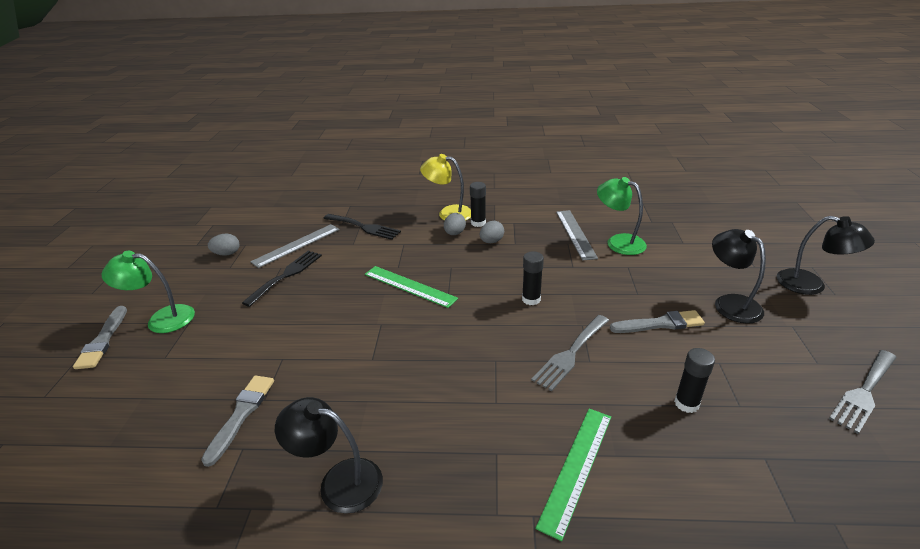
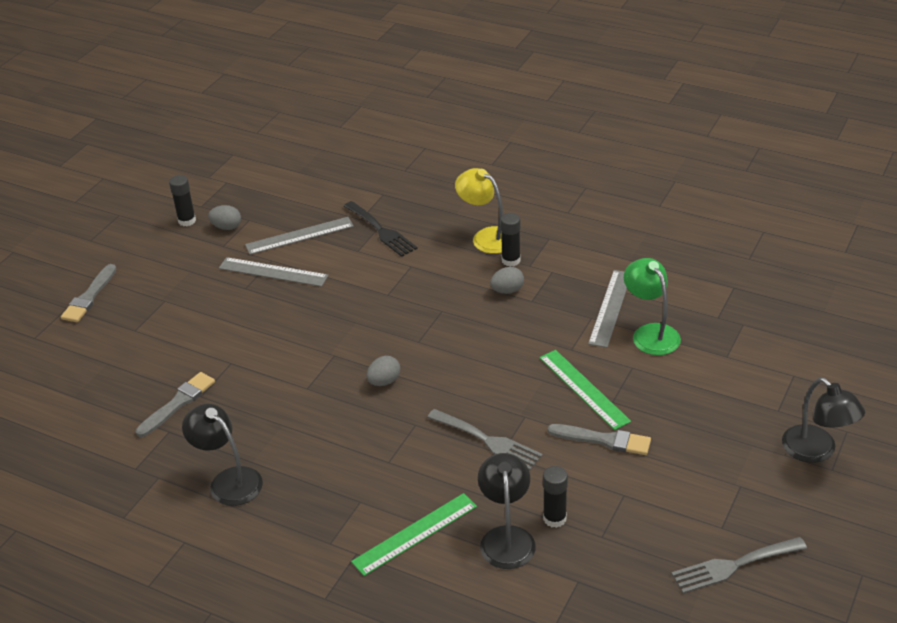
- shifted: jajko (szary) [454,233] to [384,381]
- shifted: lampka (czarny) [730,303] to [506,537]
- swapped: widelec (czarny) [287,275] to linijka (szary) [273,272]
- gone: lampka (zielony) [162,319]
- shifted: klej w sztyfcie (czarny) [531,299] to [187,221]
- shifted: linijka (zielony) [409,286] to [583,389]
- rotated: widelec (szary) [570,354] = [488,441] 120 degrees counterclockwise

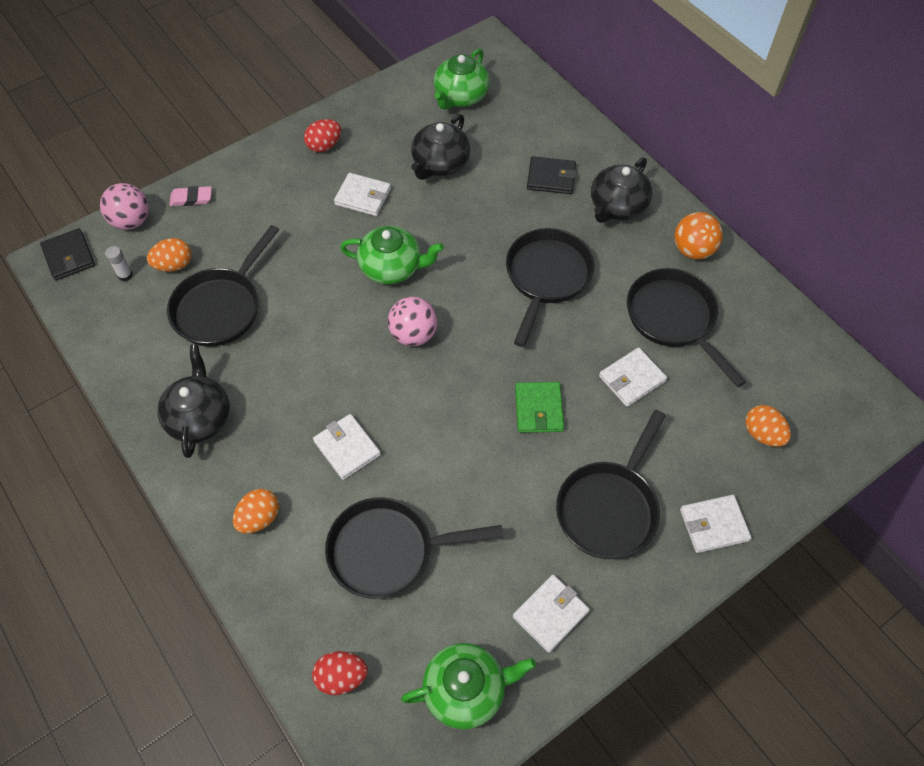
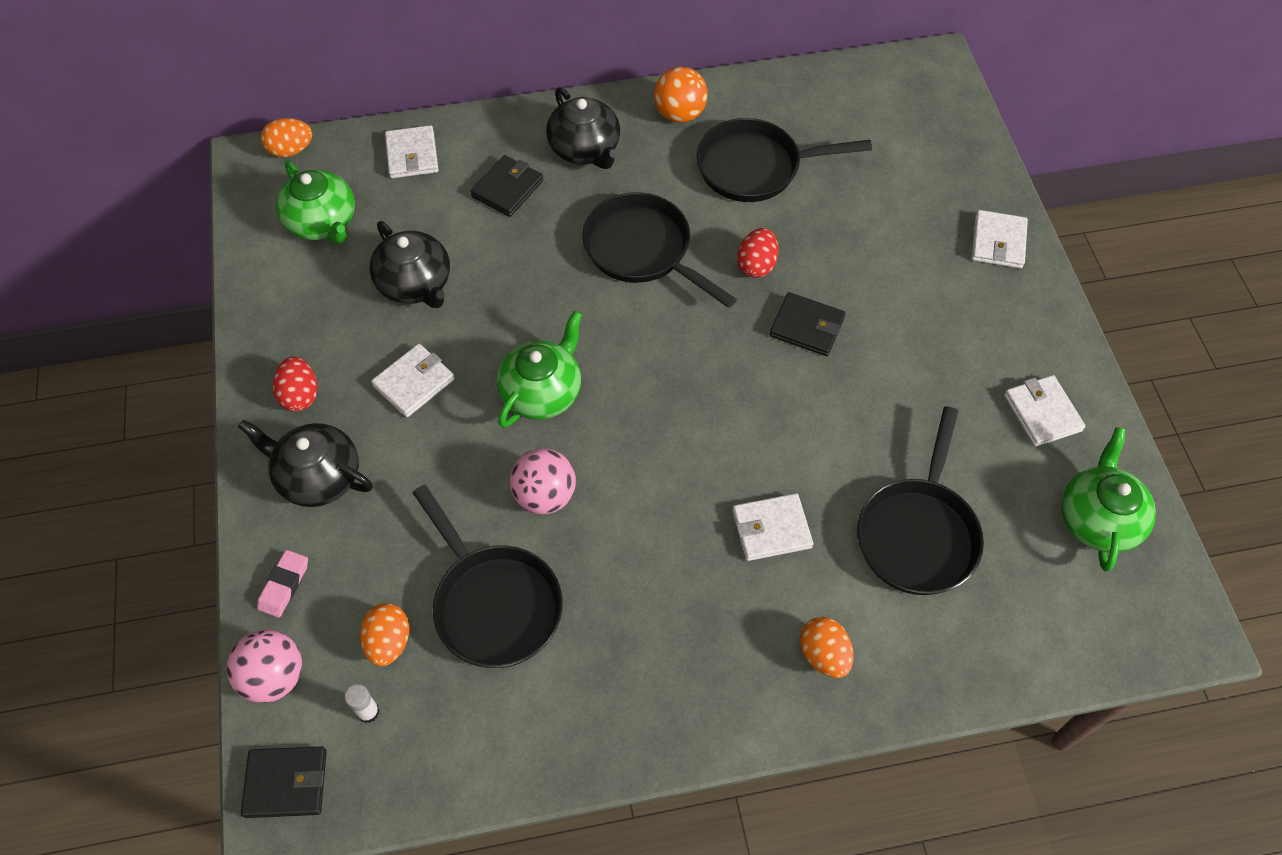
- shifted: piłka (różowy) [413,334] to [545,495]
- shifted: imbryk (czarny) [200,417] to [318,476]
- shifted: portfel (biały) [632,379] to [412,155]
- repainted: portfel (zielony) [539,409] to portfel (czarny) [807,327]
- shifted: jajko (pomarańczowy) [762,434] to [291,150]
- gone: patelnia (czarny) [609,507]
- shifted: jajko (czerwony) [341,677] to [756,265]

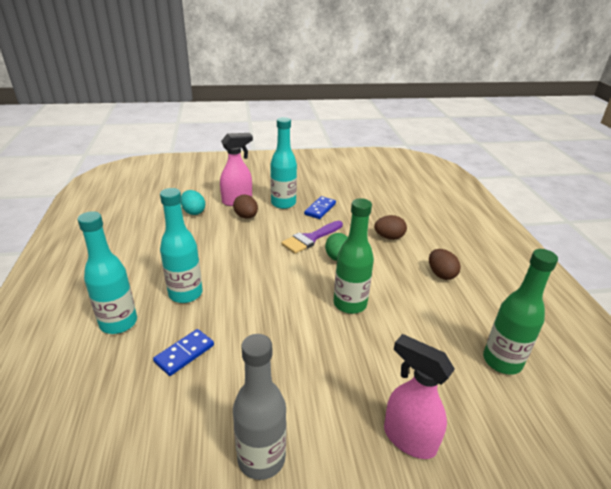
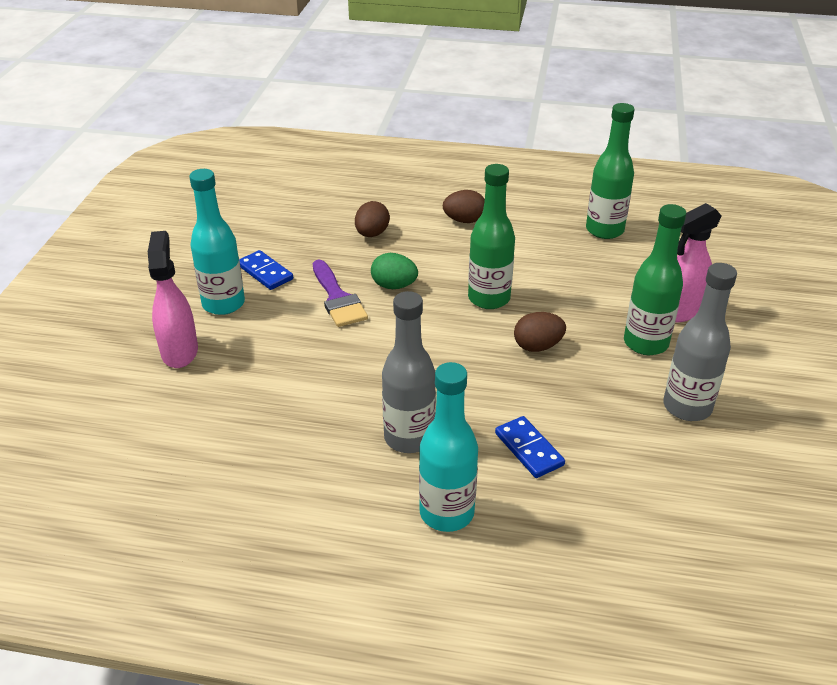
- repainted: butelka (turkusowy) [185,294] to butelka (szary) [409,438]
- gone: jajko (turkusowy) [193,212]
- shifted: jajko (brązowy) [246,216] to [537,346]
- new: butelka (zielony) [645,343]

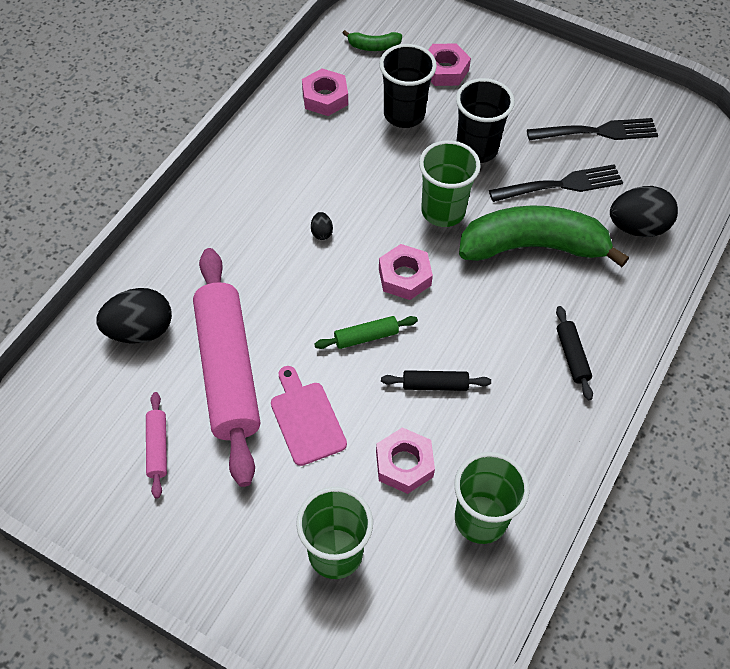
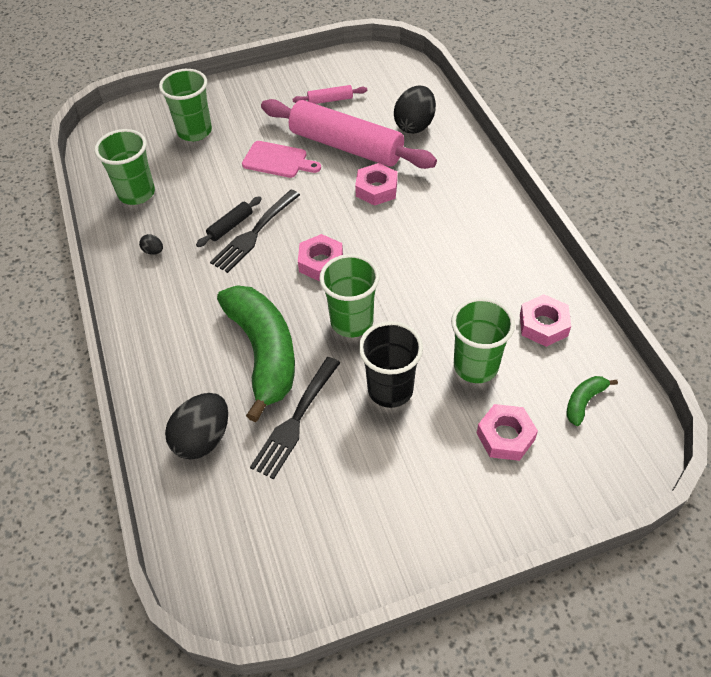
- repainted: szklanka (czarny) [404,114] to szklanka (zielony) [475,366]
- shifted: widelec (czarny) [597,132] to [254,233]
- rotated: banan (zielony) [533,247] = [263,353] 60 degrees counterclockwise
- shifted: jajko (czarny) [321,232] to [153,251]
- gone: wałek do ciasta (czarny) [572,356]
- gone: wałek do ciasta (zielony) [366,337]
- rotated: wałek do ciasta (różowy) [157,448] = [330,100] 45 degrees counterclockwise
- shifted: nakrętka (różowy) [404,464] to [376,189]

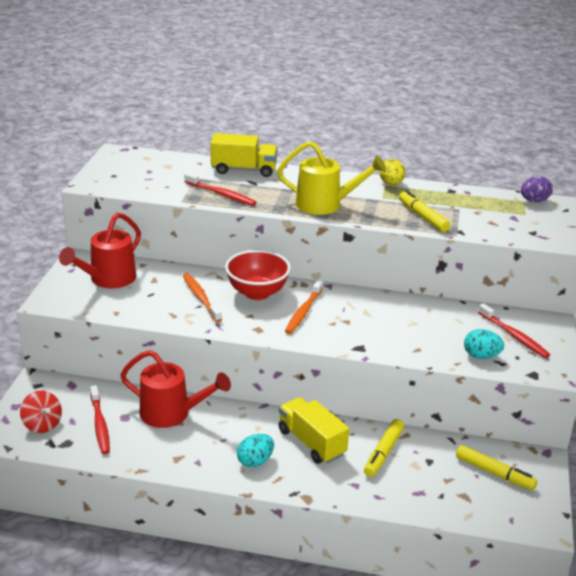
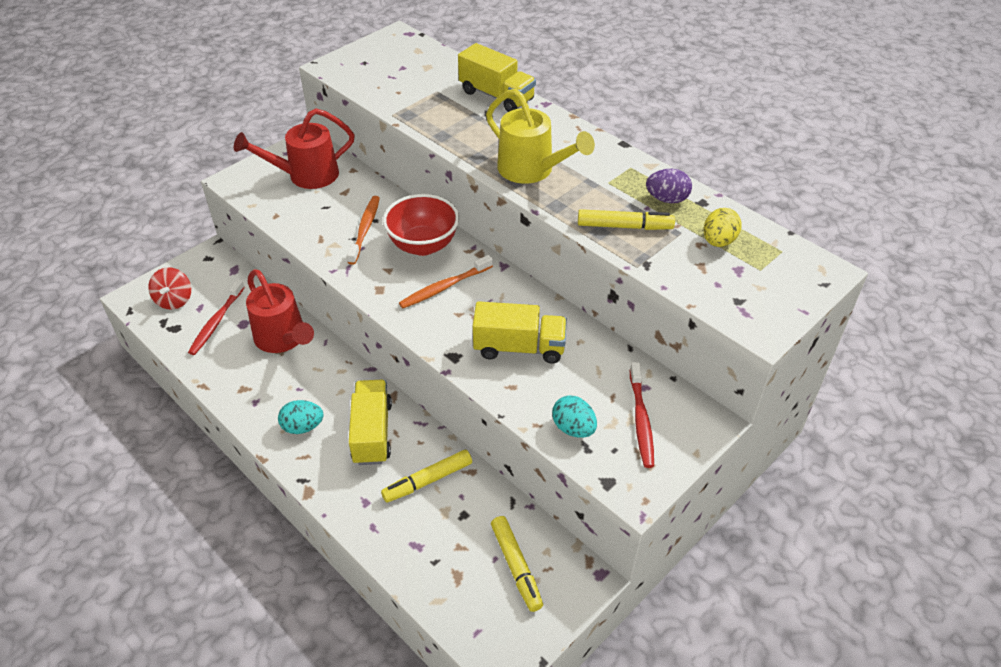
- shifted: jajko (żółty) [391,184] to [718,241]
- gone: szczoteczka do zębów (czerwony) [221,194]
- shifted: jajko (fioletowy) [534,201] to [667,199]
- rotated: flamaster (żółty) [423,217] = [624,226] 90 degrees clockwise
- new: ciężarówka (żółty) [519,347]

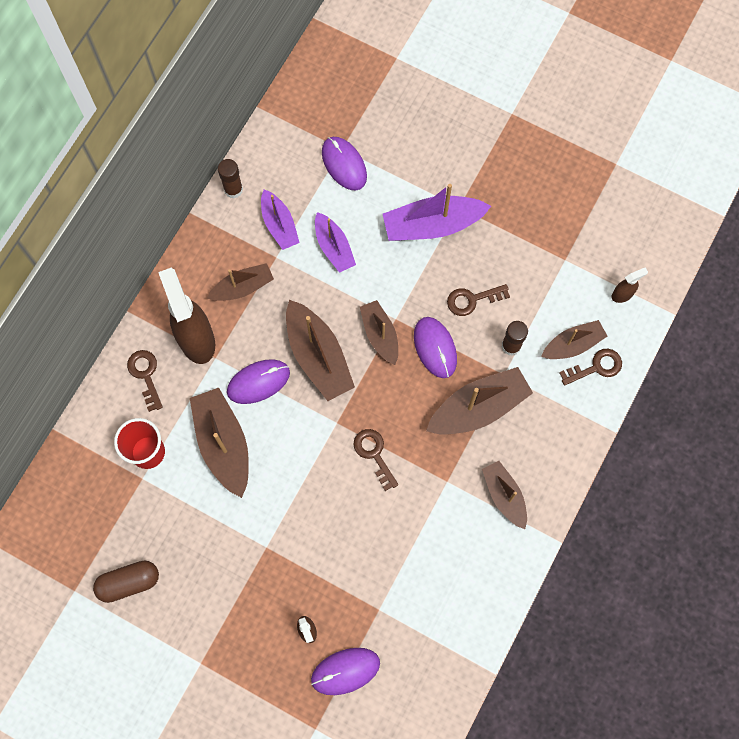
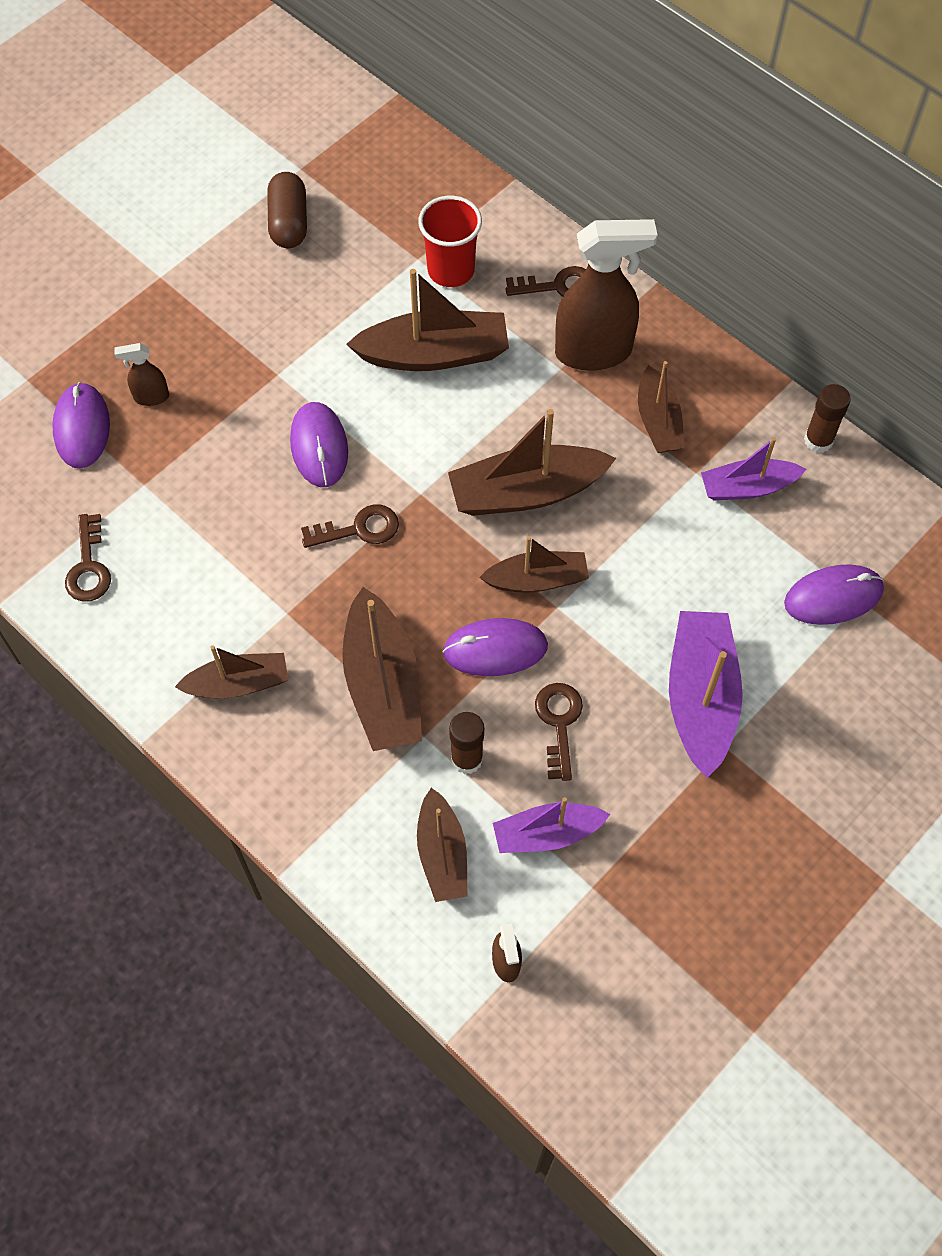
- shifted: łódka (fioletowy) [334,247] to [547,834]
- shifted: klucz (brązowy) [596,367] to [88,567]
- shifted: myszka (fioletowy) [258,382] to [319,446]

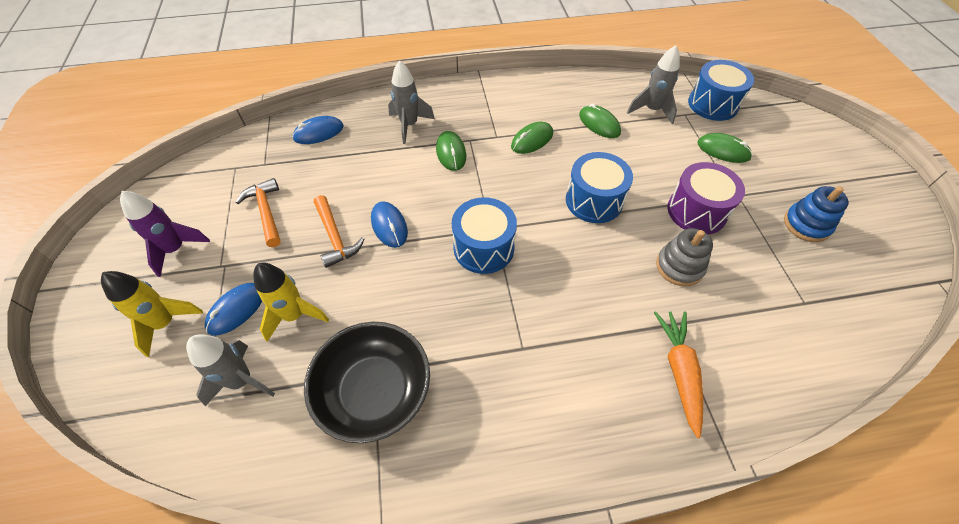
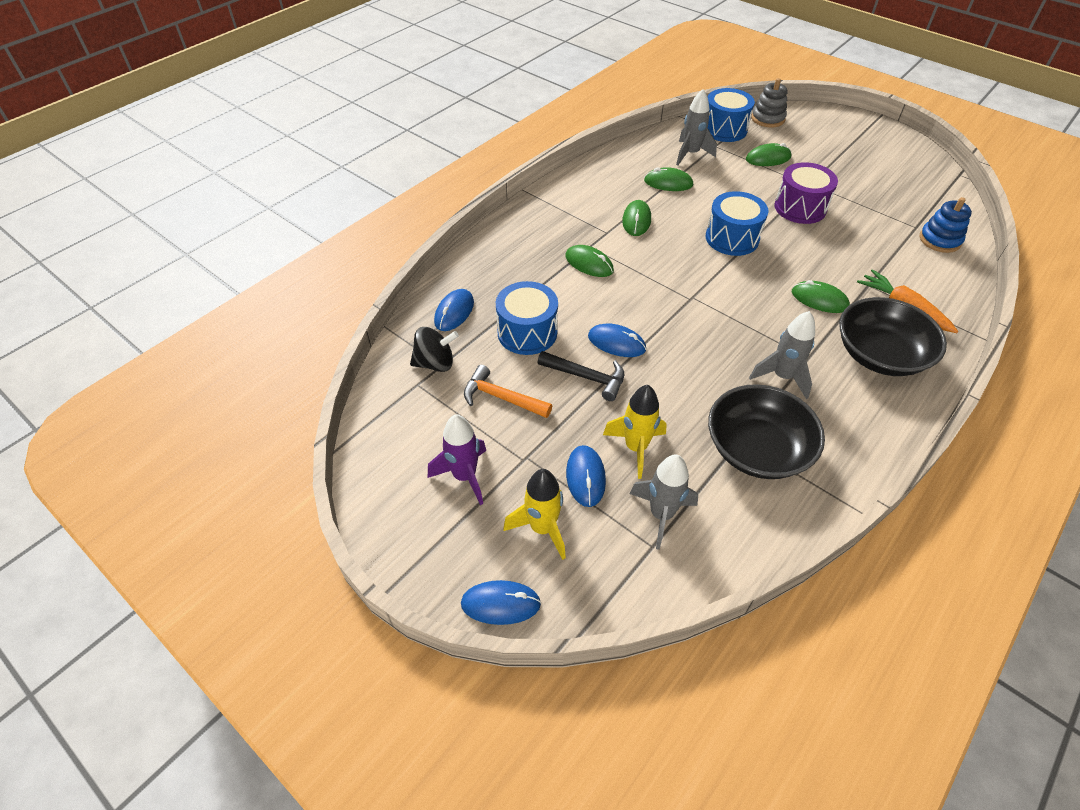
- shifted: rakieta (szary) [409,125] to [782,377]
- shifted: zabawka nakładanka (niebieski) [806,225] to [940,240]
- repainted: młotek (pomarańczowy) [335,237] to młotek (czarny) [586,377]
- shifted: bęben (niebieski) [483,248] to [527,332]
- shifted: zabawka nakładanka (szary) [679,266] to [767,119]
- new: myszka (zielony) [819,300]
- new: miska (czarny) [880,355]
- new: bączek (czarny) [435,363]
- new: myszka (niebieski) [500,603]

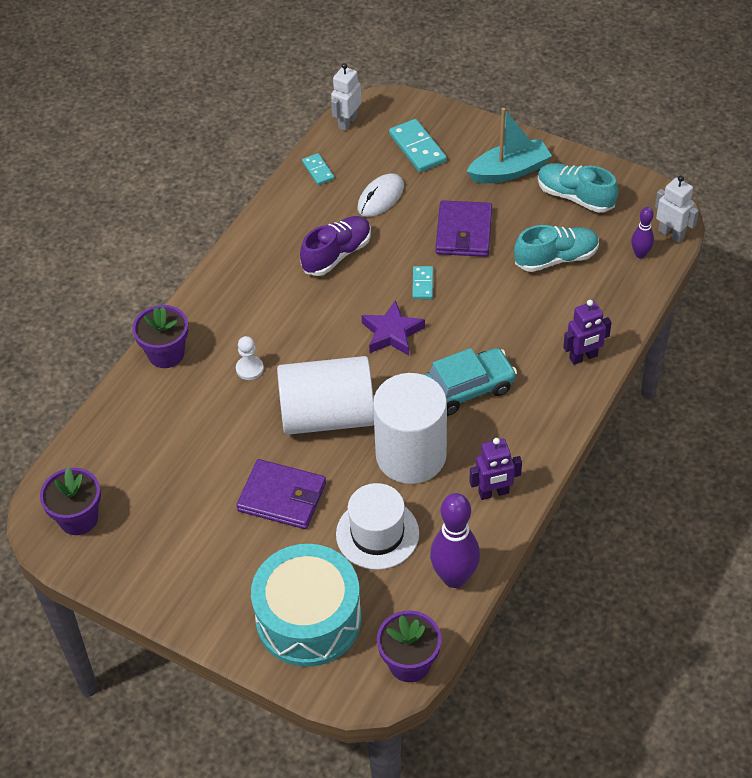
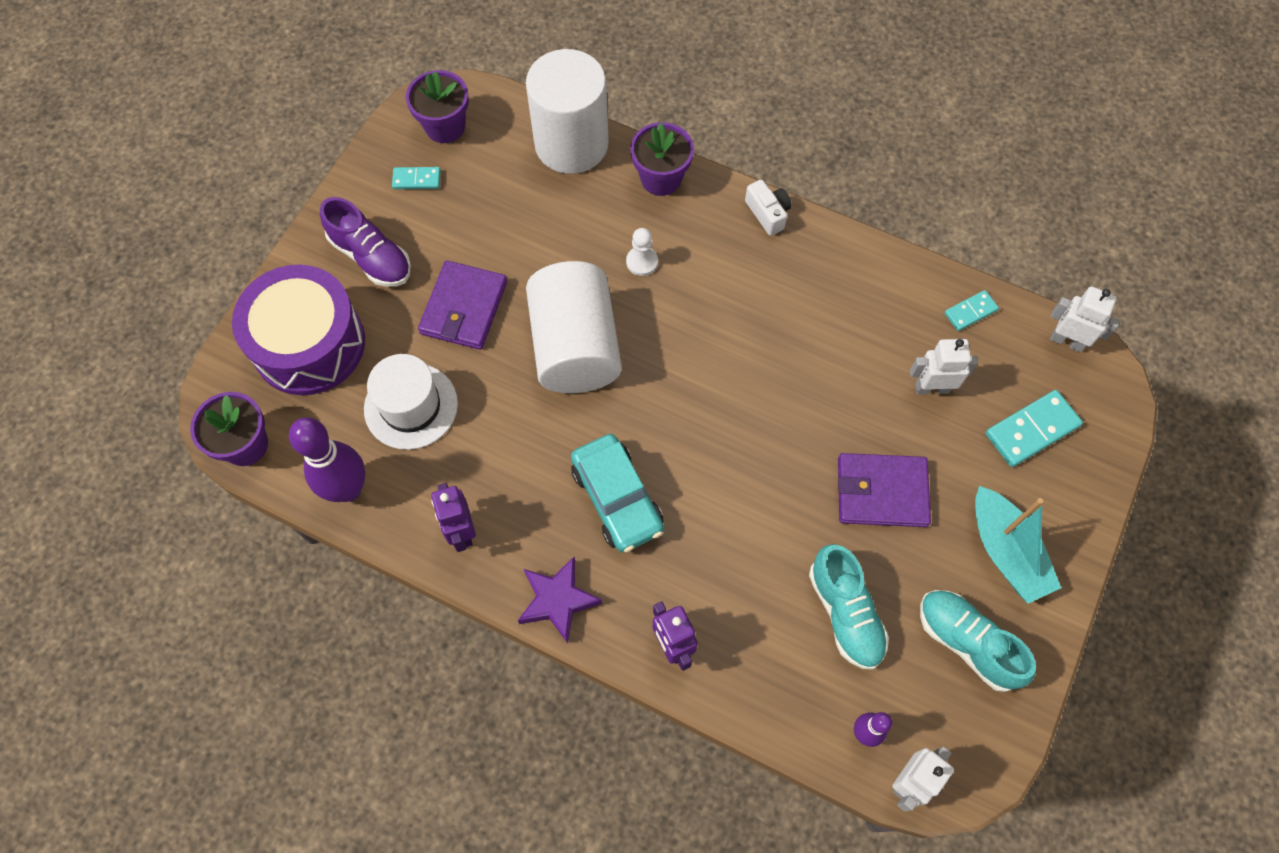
- rotated: but (turkusowy) [575,197] = [967,642] 75 degrees counterclockwise
- swapped: myszka (biały) [380,197] to robot (biały) [932,388]
- shifted: but (fioletowy) [337,254] to [371,257]
- shifted: kostka domina (turkusowy) [422,284] to [416,179]
- shifted: gwiazda (fioletowy) [392,333] to [558,600]
- shifted: walec (biały) [411,455] to [571,144]
- repainted: bęben (turkusowy) [308,619] to bęben (fioletowy) [309,344]
- new: aparat fotograficzny (biały) [768,213]

